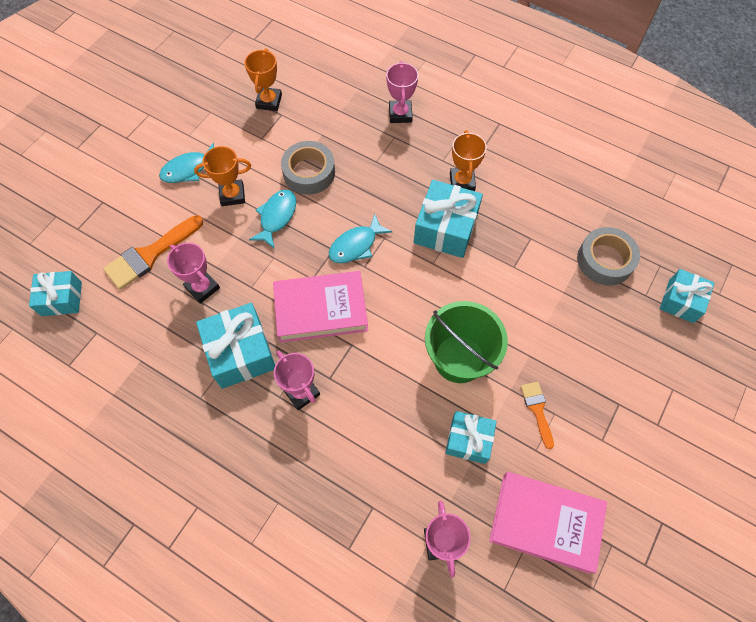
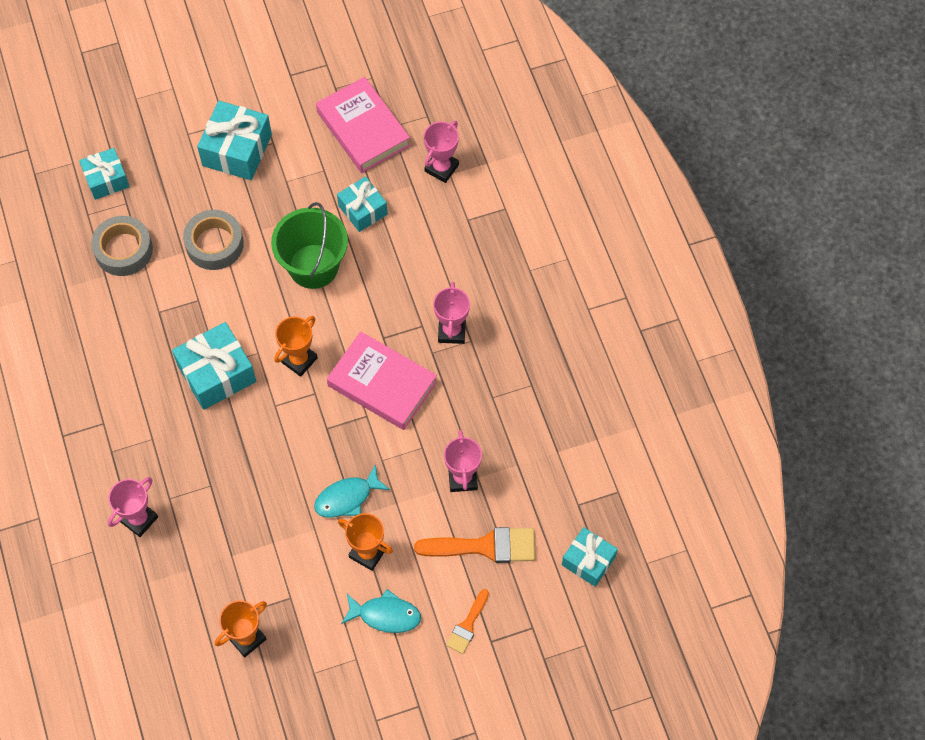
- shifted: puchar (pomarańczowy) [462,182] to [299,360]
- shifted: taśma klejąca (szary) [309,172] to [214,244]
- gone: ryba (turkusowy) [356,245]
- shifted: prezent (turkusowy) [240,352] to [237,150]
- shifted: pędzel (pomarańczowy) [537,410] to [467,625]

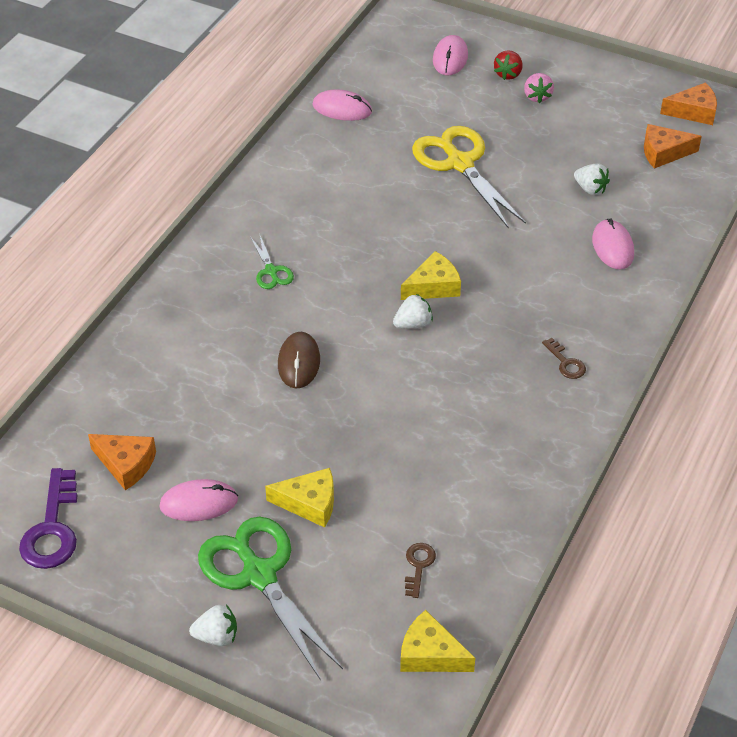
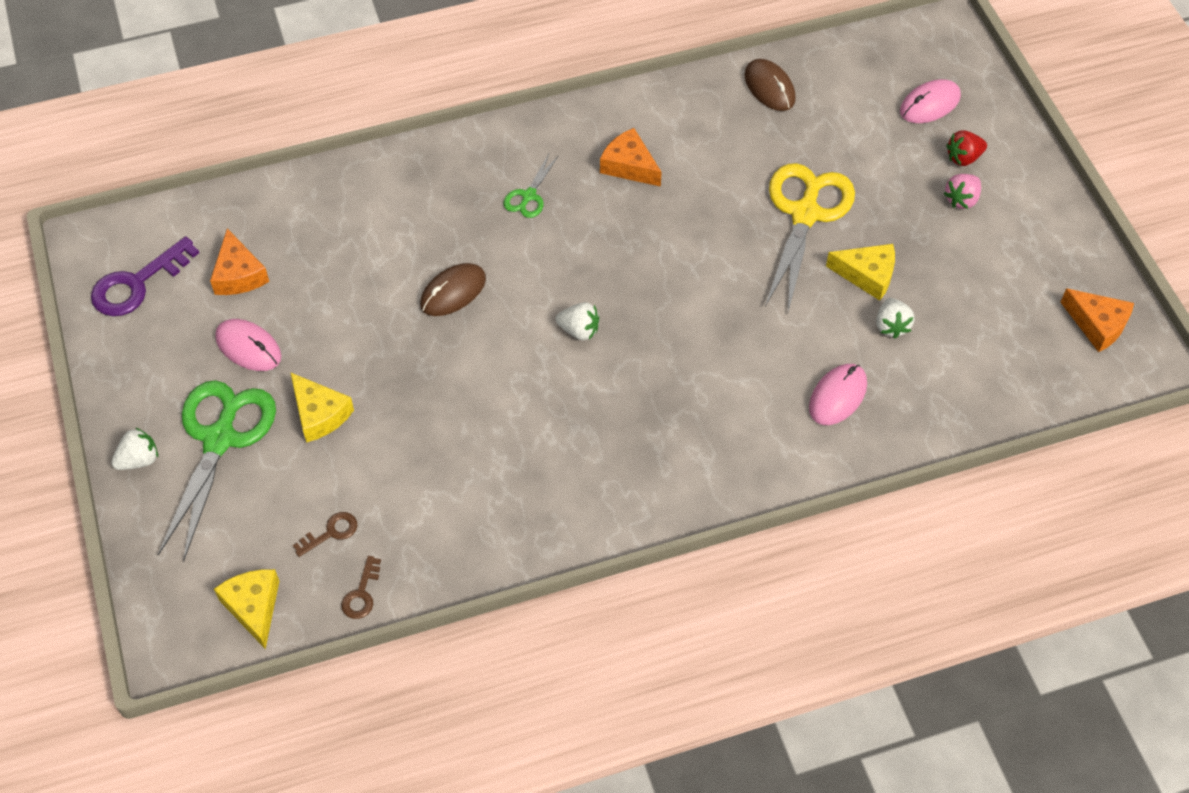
- repainted: myszka (różowy) [342,109] to myszka (brązowy) [769,87]
- shifted: ser (pomarańczowy) [663,153] to [629,166]
- shifted: ser (żółty) [433,286] to [867,275]
- shifted: klucz (brązowy) [566,363] to [361,594]
- rotated: truskawka (biały) [217,636] = [139,460] 75 degrees counterclockwise

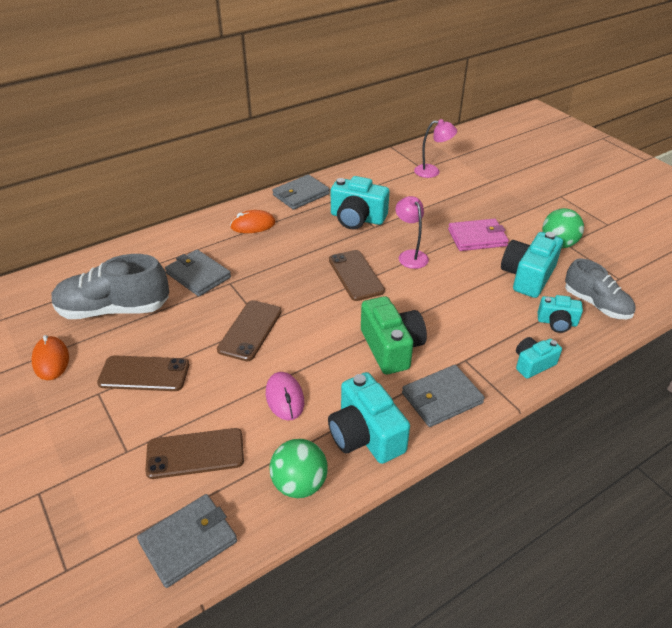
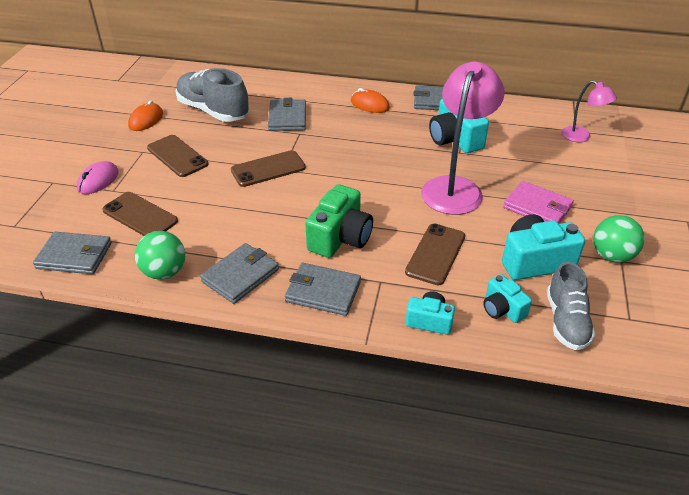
- scaled: lampka (różowy) [410,255] = [455,187] x1.93
- shifted: telefon (brązowy) [356,275] to [435,254]
- shifted: myszka (różowy) [284,398] to [98,180]
- swapped: aparat fotograficzny (turkusowy) [365,435] to portfel (szary) [240,275]

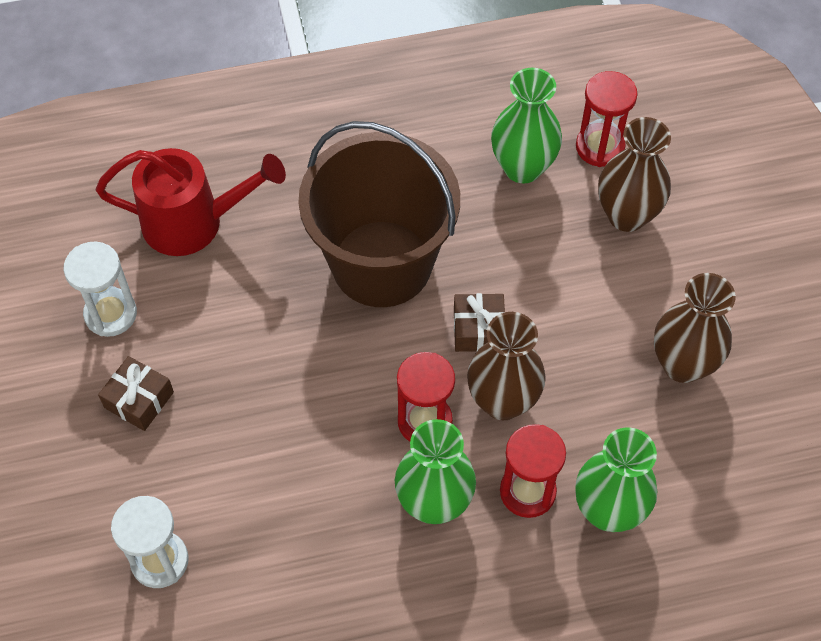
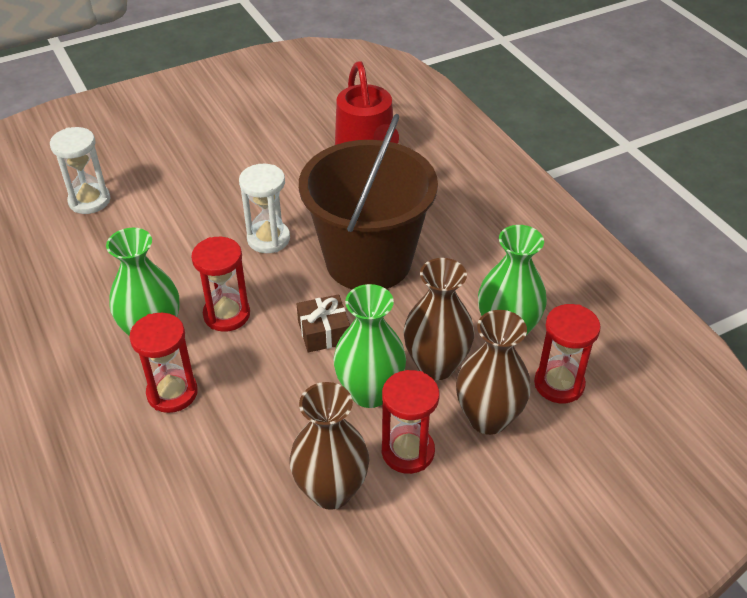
- shifted: klepsydra (biały) [110,314] to [268,239]
- shifted: wazon (brązowy) [502,401] to [436,365]
- gone: prezent (brązowy) [139,400]
- shifted: wazon (zielony) [608,510] to [369,392]
- new: klepsydra (czerwony) [408,451]

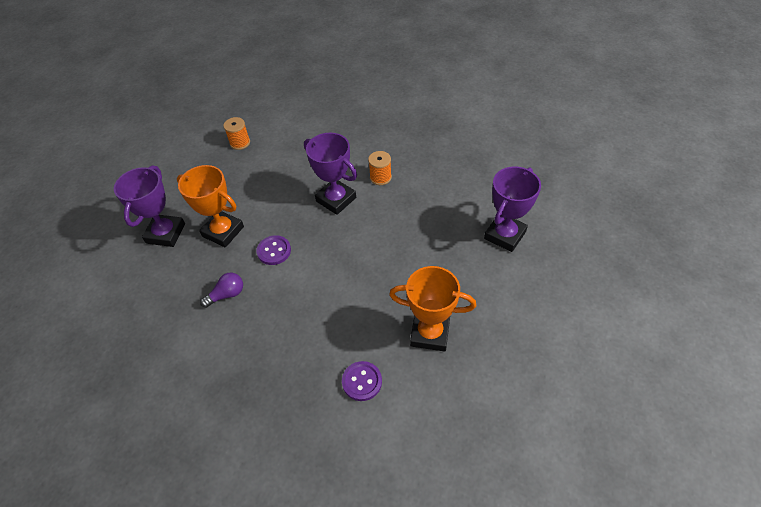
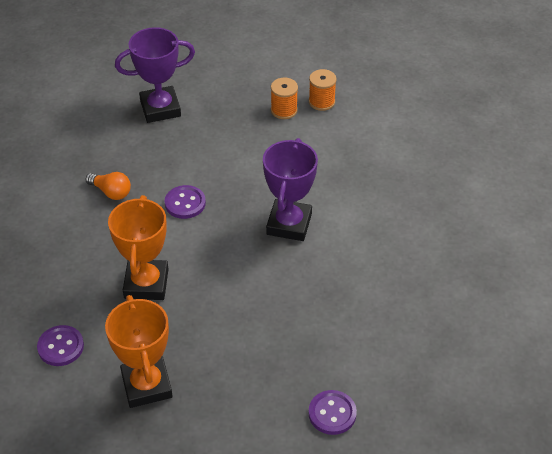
- shifted: szpulka (pomarańczowy) [380,177] to [284,110]
- shifted: puchar (pomarańczowy) [223,231] to [146,284]
- swapped: puchar (fioletowy) [505,235] to guzik (fioletowy) [332,413]
- repainted: żarówka (fioletowy) [227,294] to żarówka (pomarańczowy) [111,192]

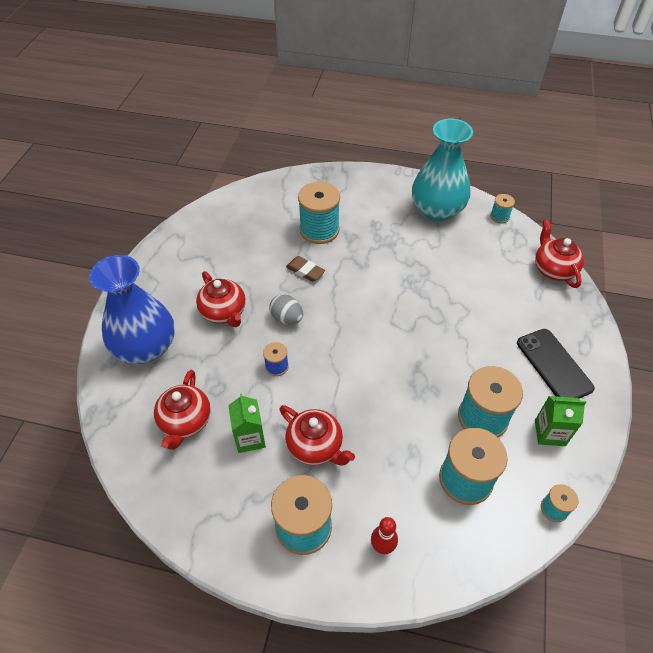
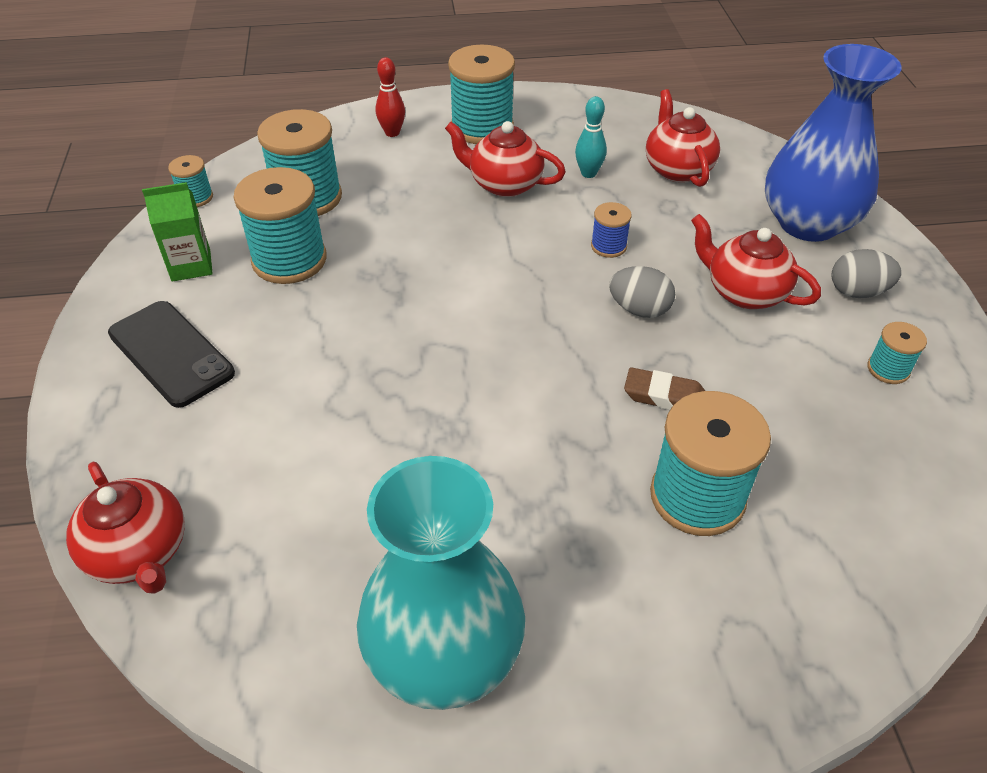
- shifted: szpulka (turkusowy) [499,217] to [888,369]
- swapped: karton mleka (zielony) [250,438] to kręgiel (turkusowy) [588,173]
- new: jajko (szary) [857,292]

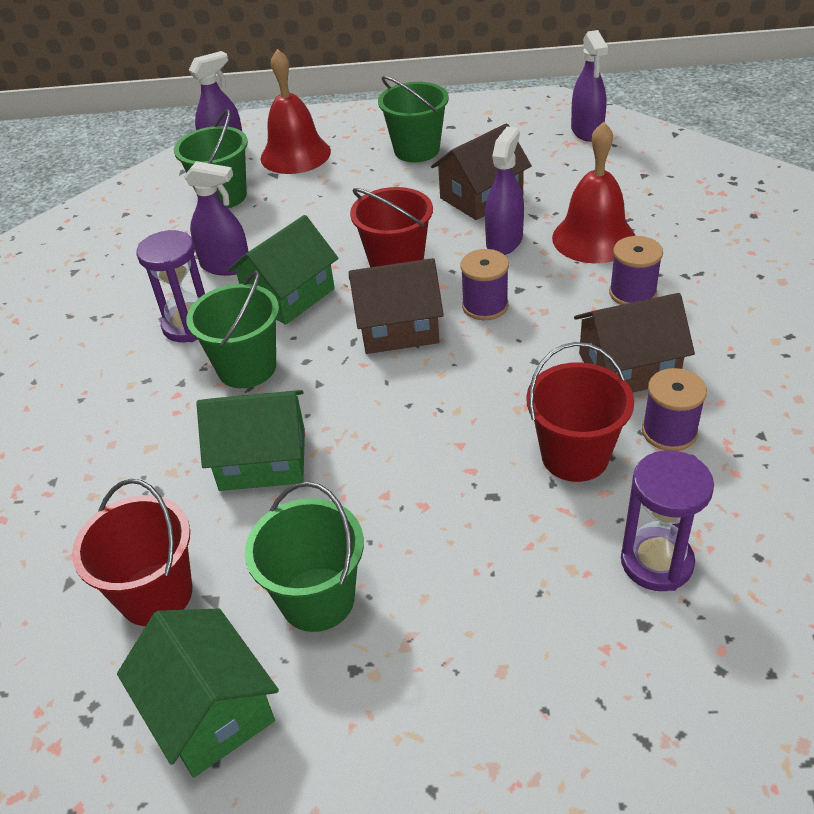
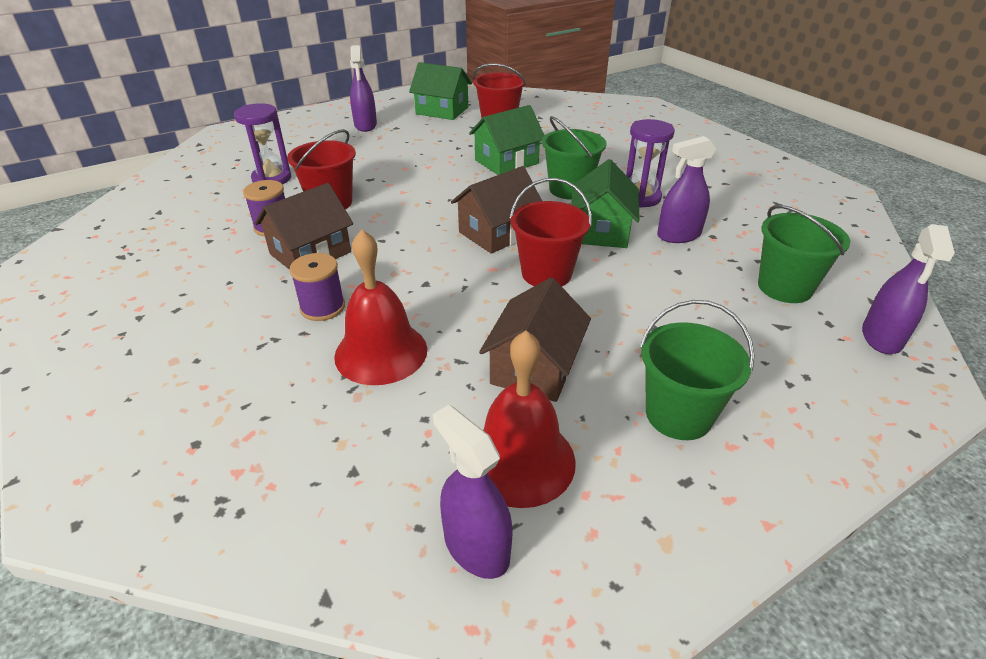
- shifted: dzwonek (czerwony) [295,155] to [520,460]
- shifted: spryskiwacz (fioletowy) [504,241] to [365,125]
- gone: szpulka (fioletowy) [485,306]
- gone: wiadro (zielony) [317,599]

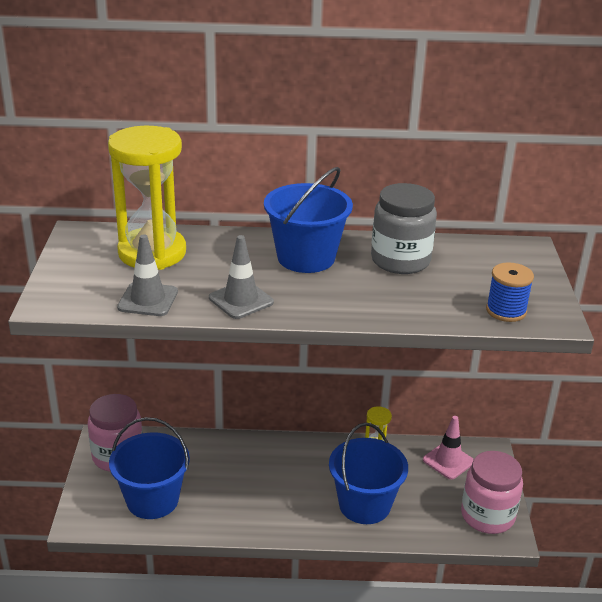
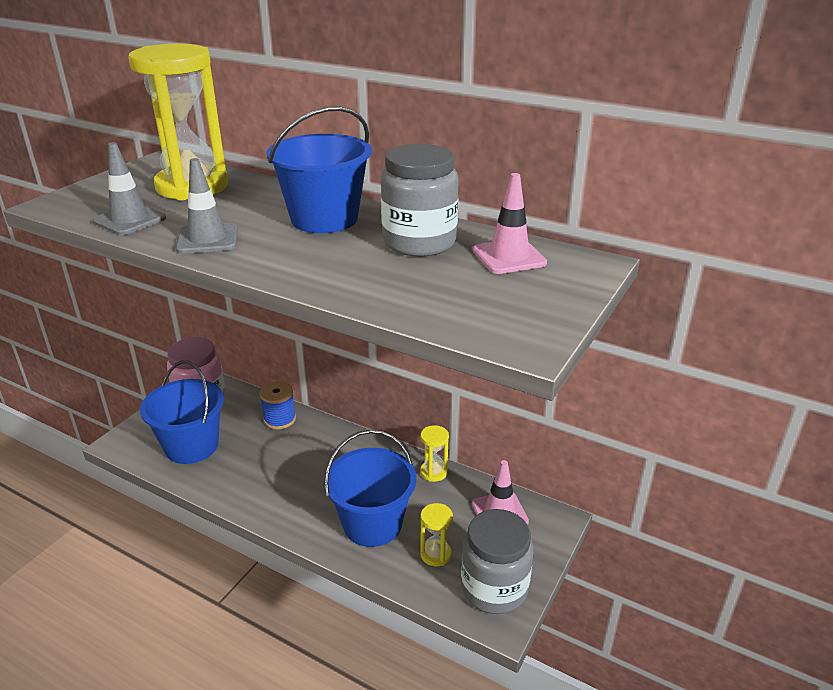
- shifted: szpulka (niebieski) [506,311] to [279,419]
- repainted: słoik (różowy) [487,516] to słoik (szary) [494,588]
- new: pachołek (różowy) [509,257]
- new: klepsydra (żółty) [435,554]

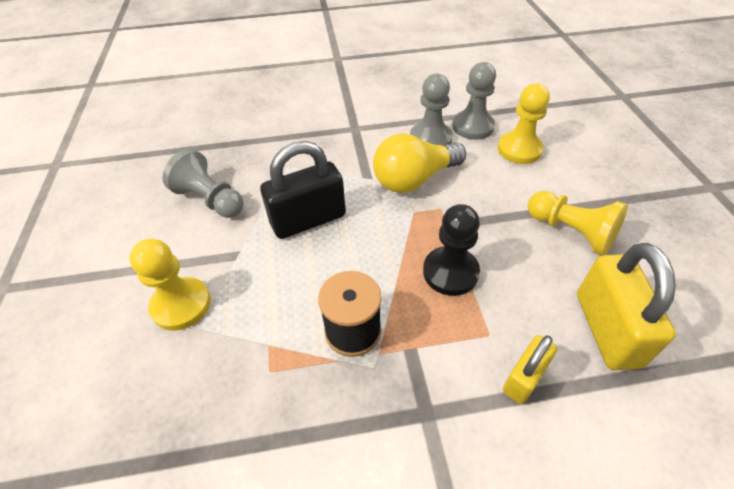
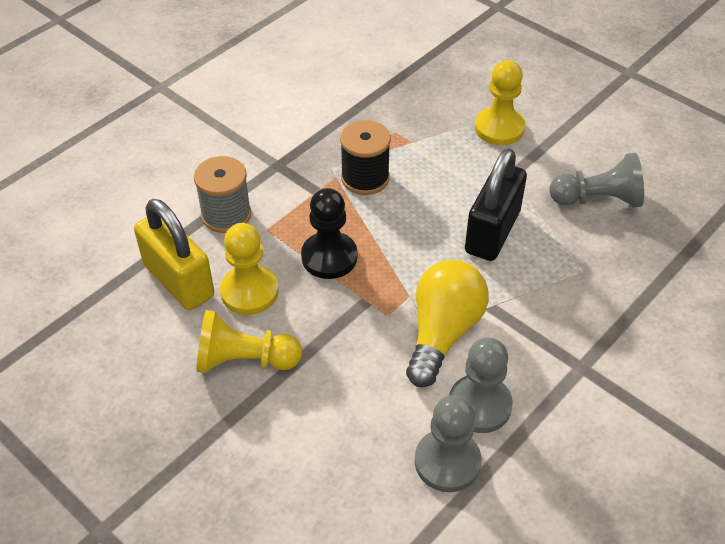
- shifted: pionek (żółty) [519,149] to [249,292]
- swapped: kłódka (żółty) [524,378] to szpulka (szary) [226,215]

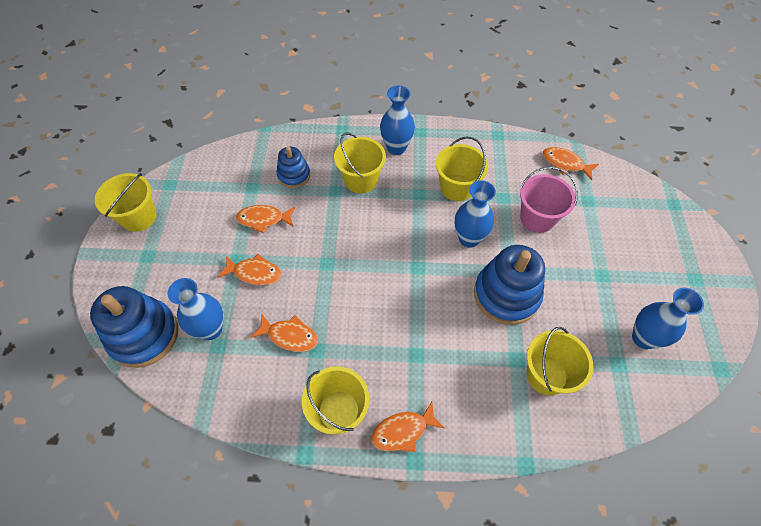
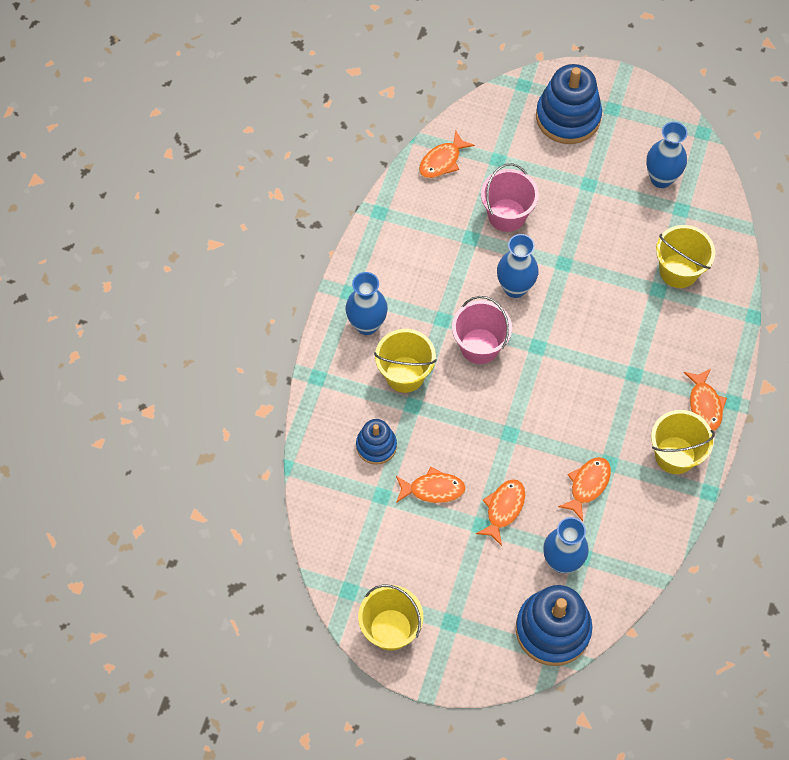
- gone: wiadro (żółty) [457,187]
- rotated: ryba (pomarańczowy) [263,219] = [433,489] 105 degrees counterclockwise
- shifted: zabawka nakładanka (niebieski) [506,295] to [568,117]
- new: wiadro (różowy) [479,346]

